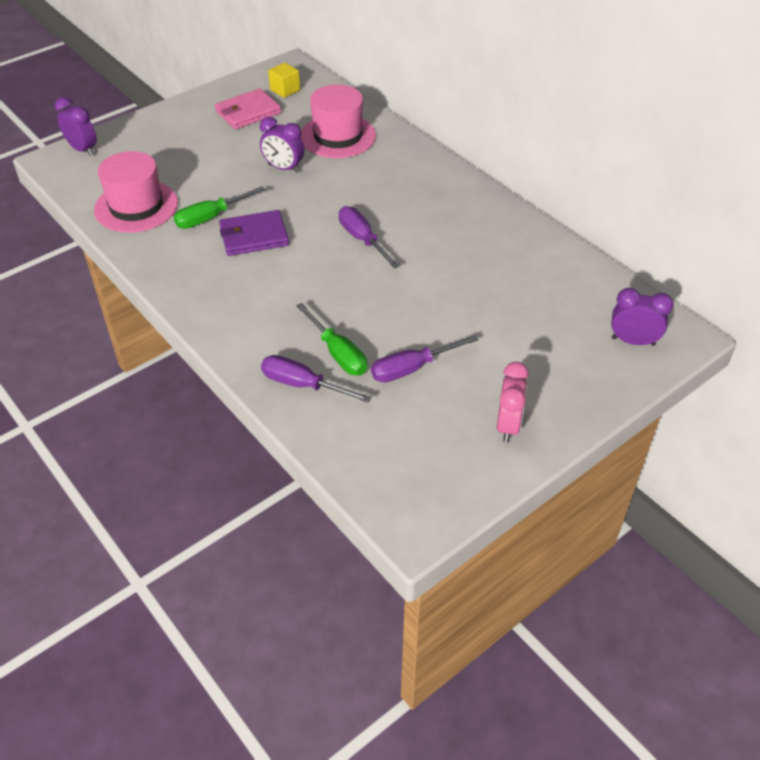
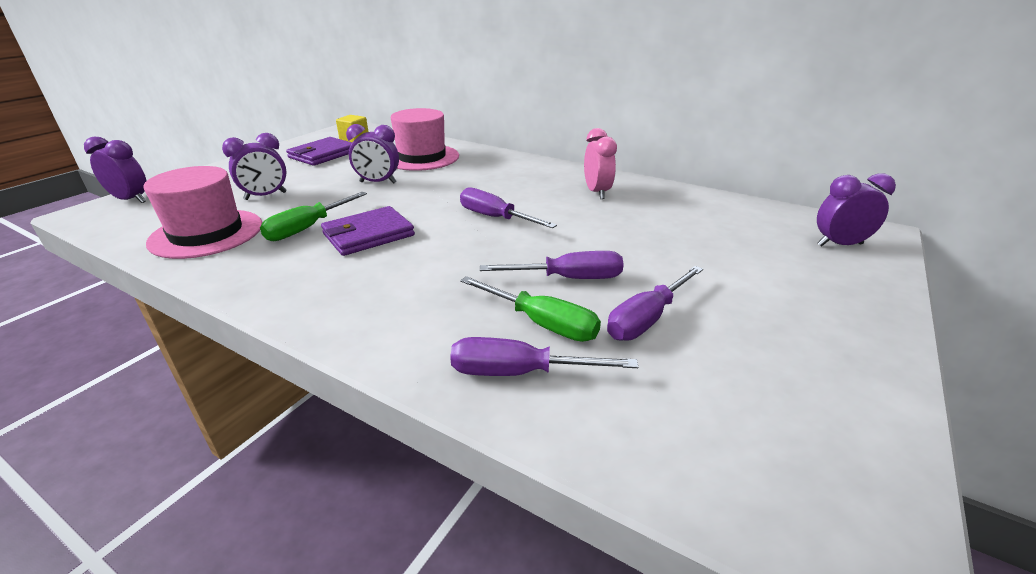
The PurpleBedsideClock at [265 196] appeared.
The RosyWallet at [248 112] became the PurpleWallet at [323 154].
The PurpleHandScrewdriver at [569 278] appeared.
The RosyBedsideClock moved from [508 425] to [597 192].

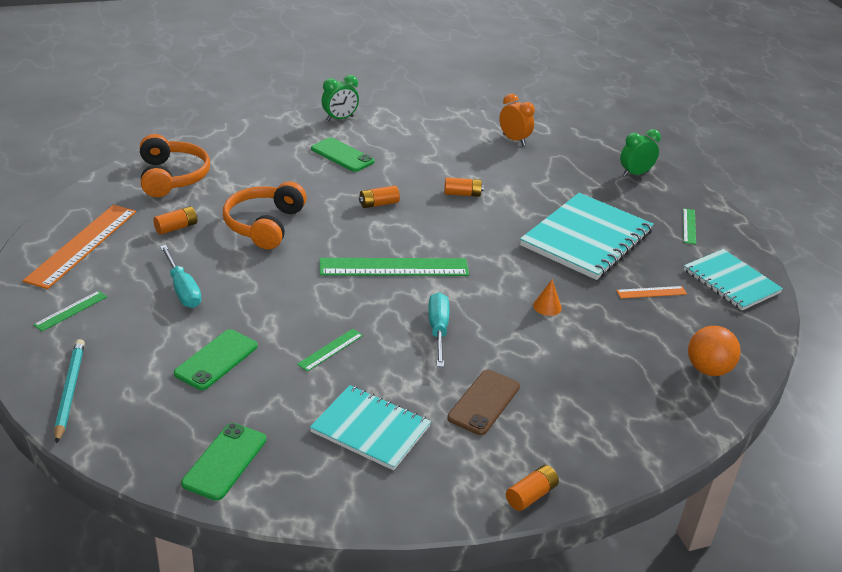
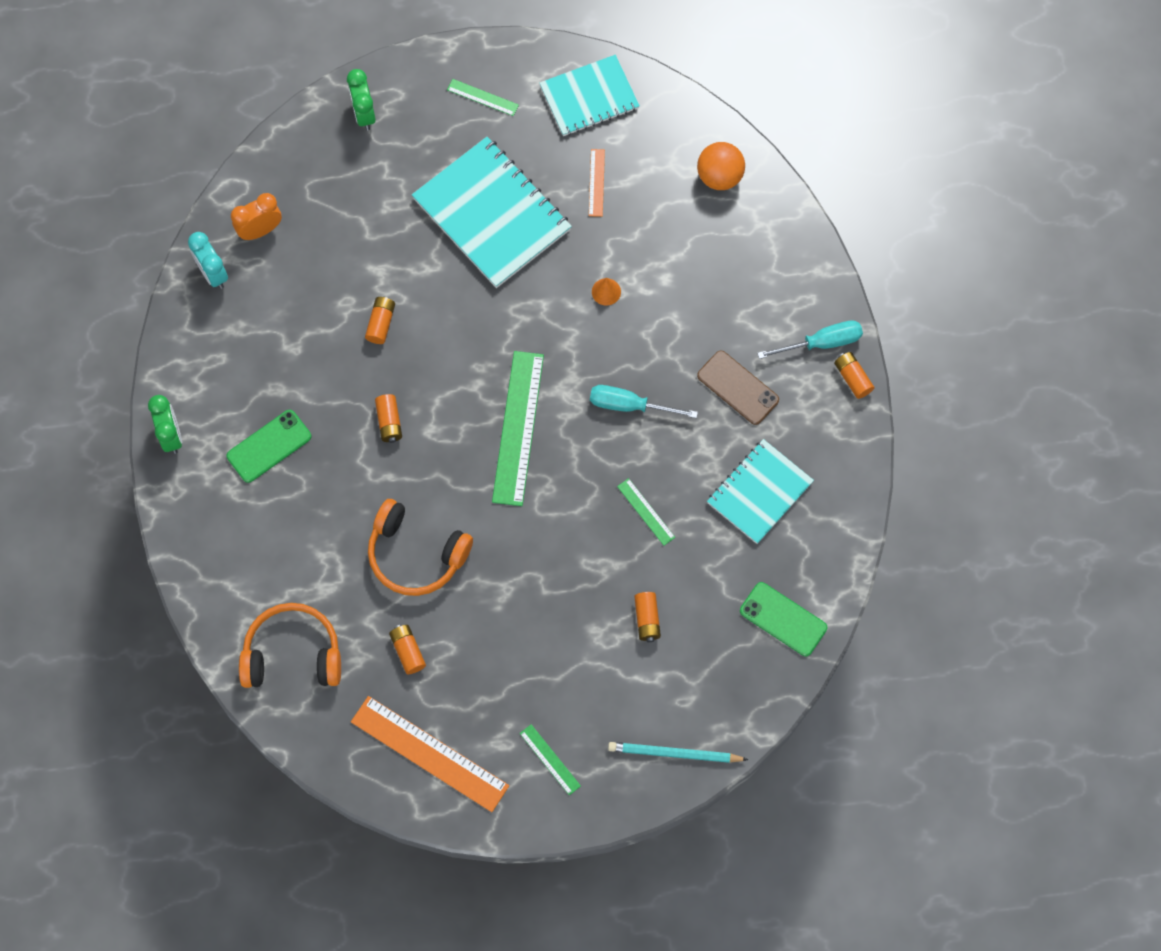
The TealBedsideClock at [213 273] appeared.
The EmeraldPhone at [216 360] was replaced by the BrightOrangeBattery at [647 619].
The TealHandScrewdriver moved from [182 289] to [821 343].

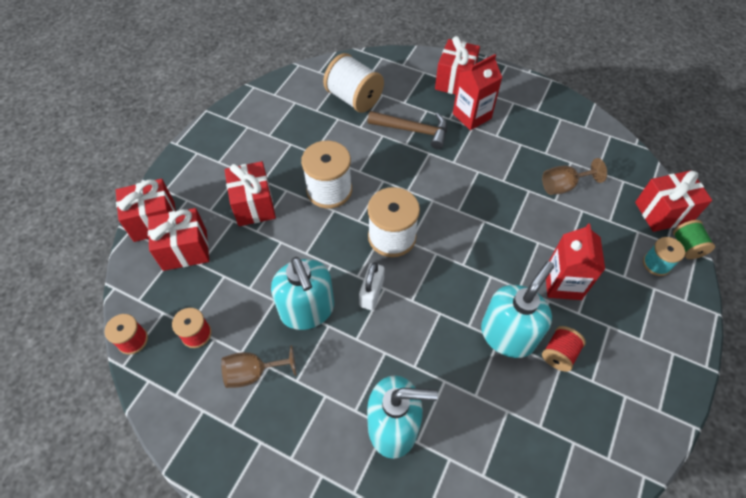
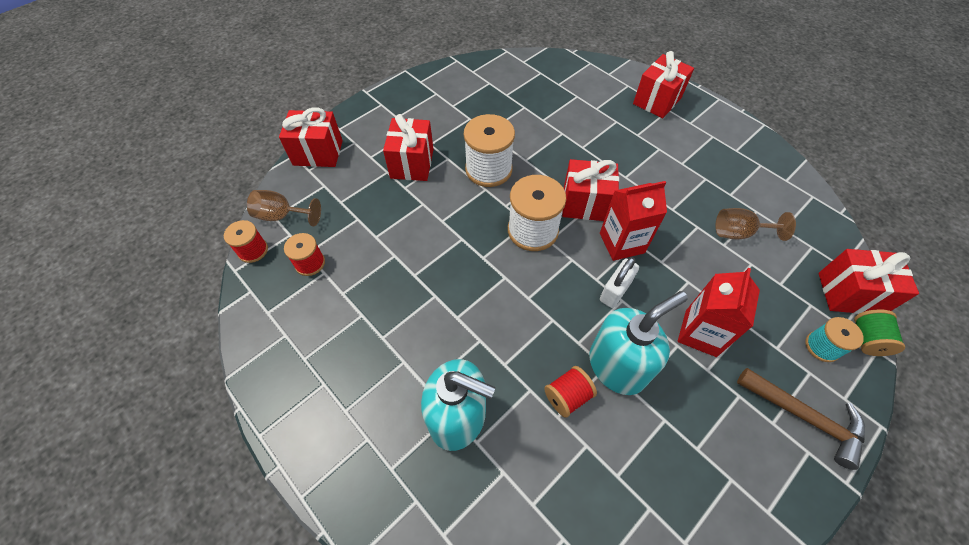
The BrownGoblet moved from [253 373] to [282 216].
The RedReelOfThread moved from [559 354] to [567 396].
The RedPresent moved from [185 250] to [585 204].
The RedMilkCarton moved from [471 116] to [621 243].
The PureWhiteSmallLock moved from [371 293] to [615 291].
The BrownCarpenter'sHammer moved from [413 130] to [805 417].
The TealSoapDispenser at [307 310] disappeared.
The PureWhiteReelOfThread at [354 98] disappeared.

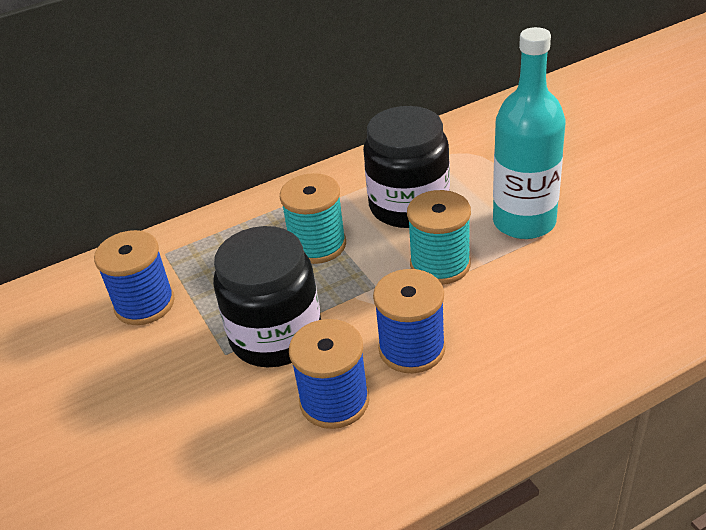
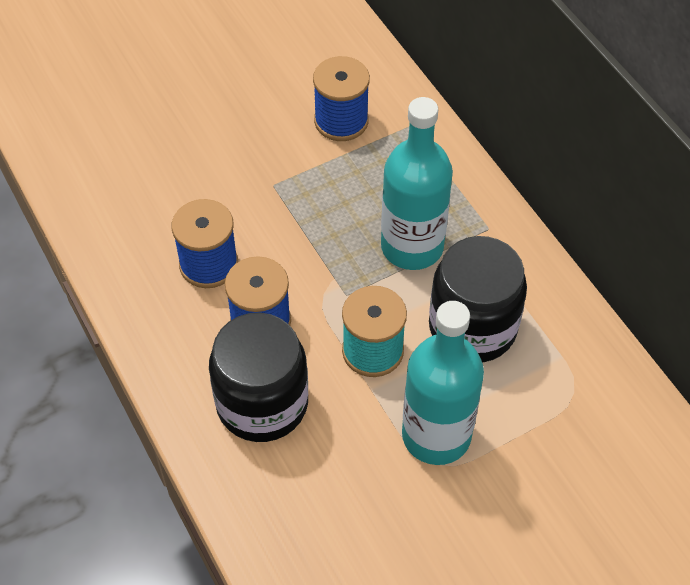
The JetBlackJar moved from [276 336] to [262 403].
The TealReelOfThread at [317 245] was replaced by the TealBottle at [412 246].

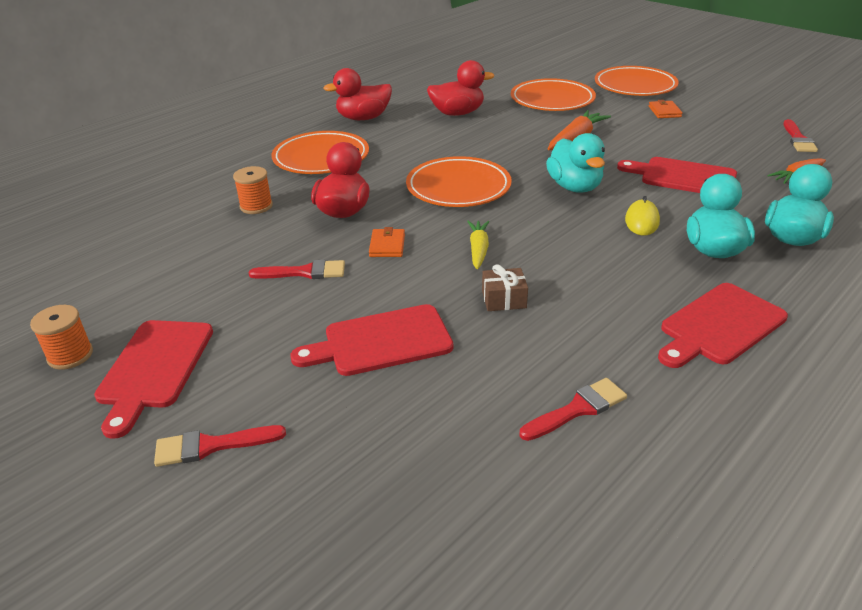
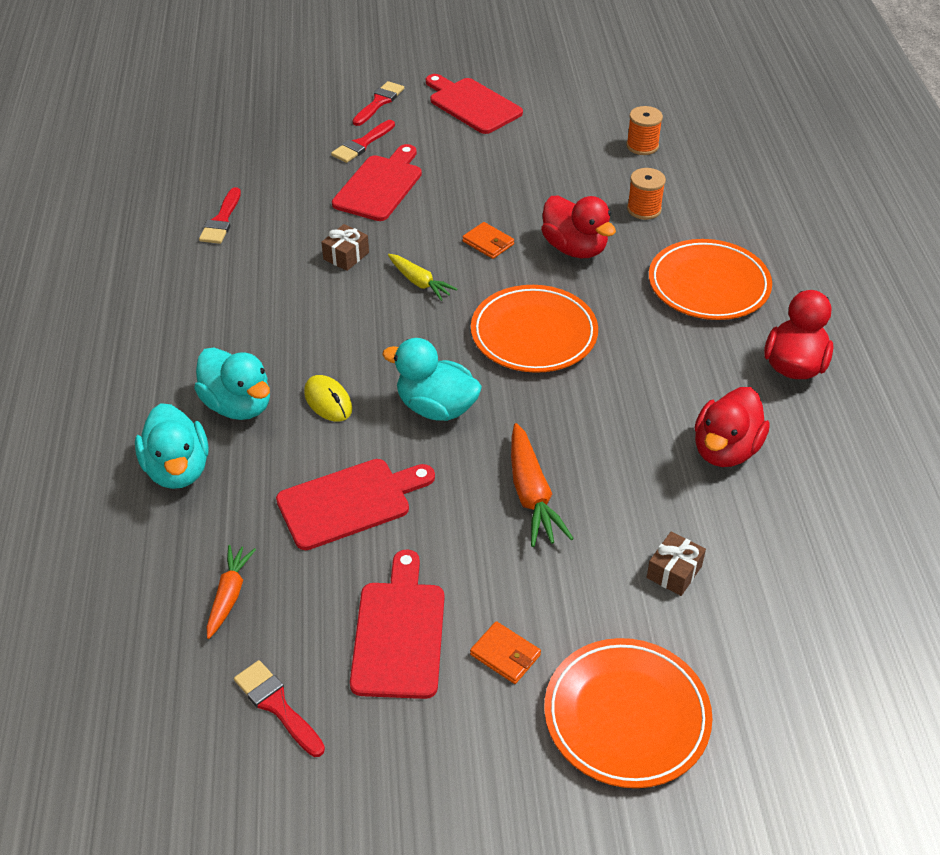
The RedPaintBrush moved from [304 272] to [362 144].
The RedCuttingBoard moved from [719 326] to [399 633].
The BrightOrangeReelOfThread moved from [70 355] to [642 146].
The BrightOrangePlate at [552 100] was replaced by the BrownPresent at [674 572].

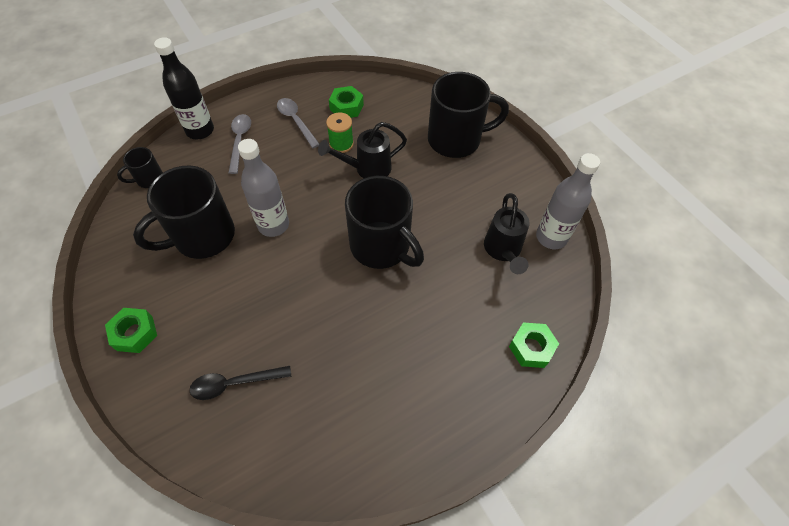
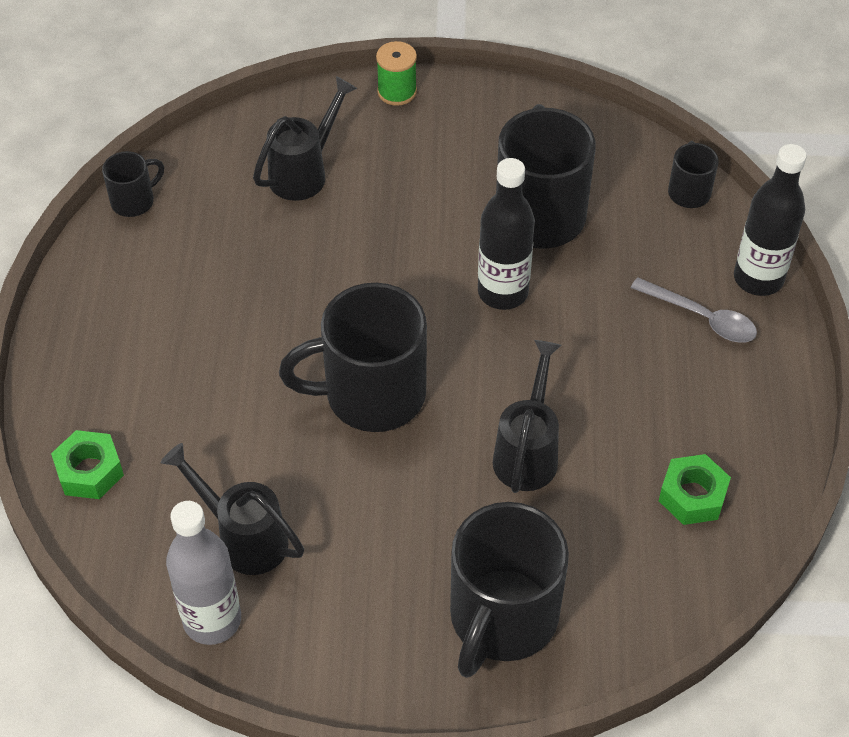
The JetBlackMug at [134 201] appeared.
The JetBlackSpoon at [234 383] was replaced by the JetBlackWateringPot at [305 172].
The EmeraldReelOfThread moved from [341 144] to [397 92].
The GrayBottle at [273 225] became the JetBlackBottle at [503 292].
The EmeraldNut at [135 333] disappeared.
The GraySpoon at [296 121] disappeared.

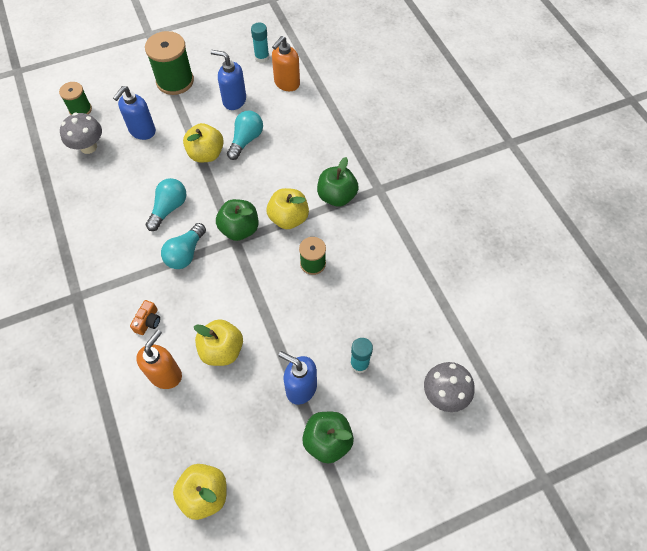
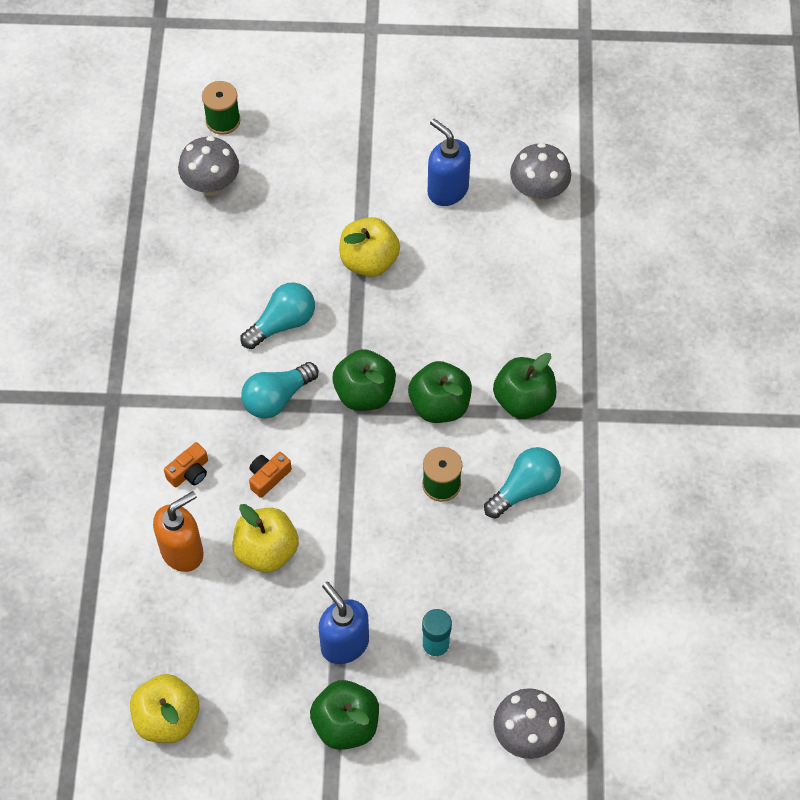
The BrightOrangeCompactCamera at [268 477] appeared.
The YellowApple at [288 218] became the EmeraldApple at [439 405].
The TealBulb moved from [246 140] to [524 489].
The BrightOrangeSoapDispenser at [286 83] was replaced by the GrayFungus at [538 192].
The BlueSoapDispenser at [142 131] disappeared.
The EmeraldReelOfThread at [175 81] disappeared.
The TealGlue at [262 57] disappeared.

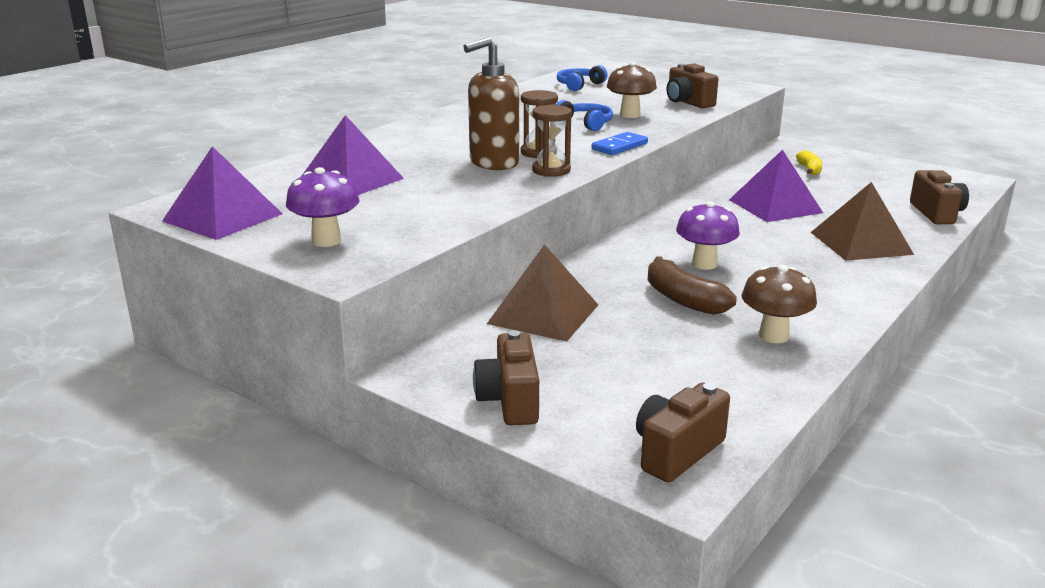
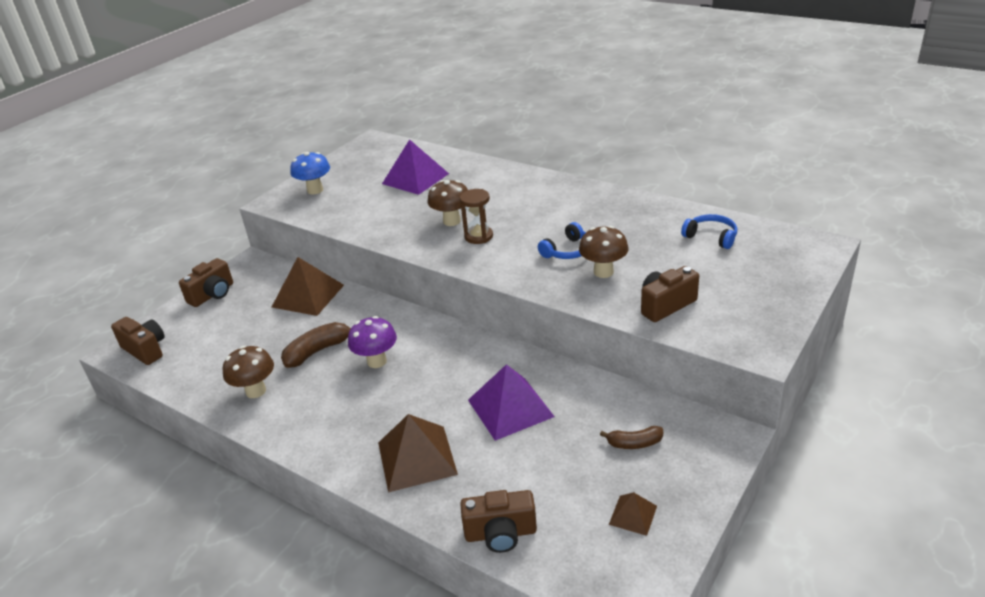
The BrownCompactCamera at [510 401] turned 135 degrees clockwise.
The PurpleFungus at [326 241] became the BlueFungus at [315 190].
The BrownSoapDispenser at [493 163] was replaced by the BrownFungus at [451 221].
The YellowBananaFruit at [809 169] became the BrownBananaFruit at [634 443].
The BrownPyramid at [633 515] appeared.
The PurplePyramid at [222 217] disappeared.
The BrownSandTimer at [551 170] disappeared.
The BlueDominoPiece at [619 146] disappeared.

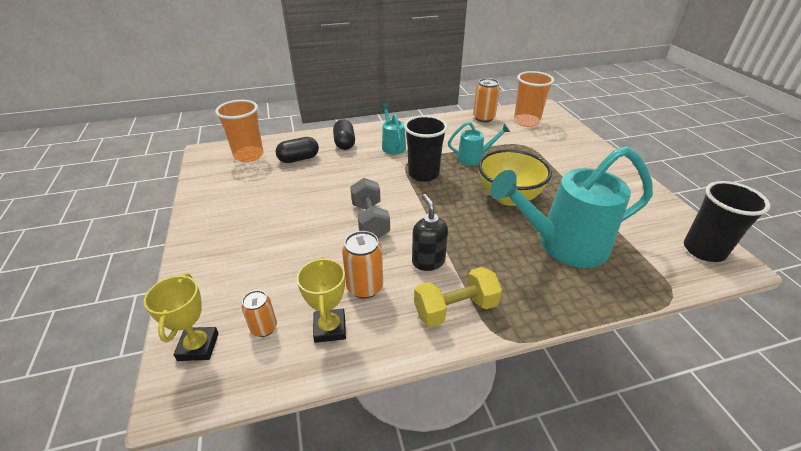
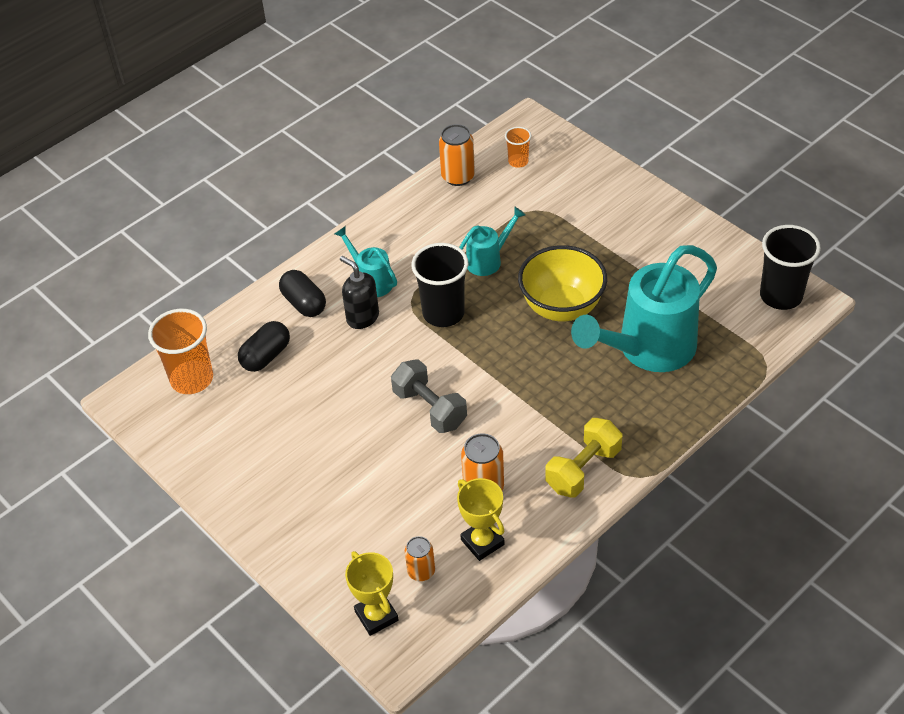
The JetBlackSoapDispenser moved from [428 261] to [362 317].
The BrightOrangeTumbler at [526 121] changed to 0.52 times the size.

